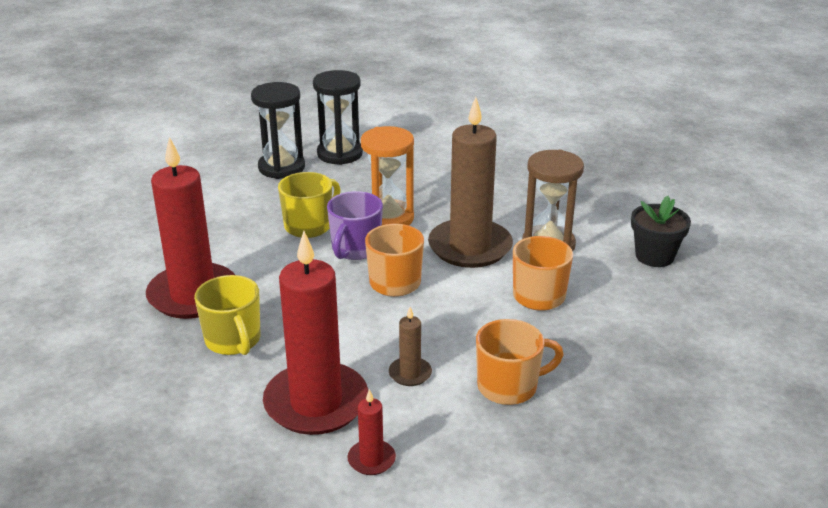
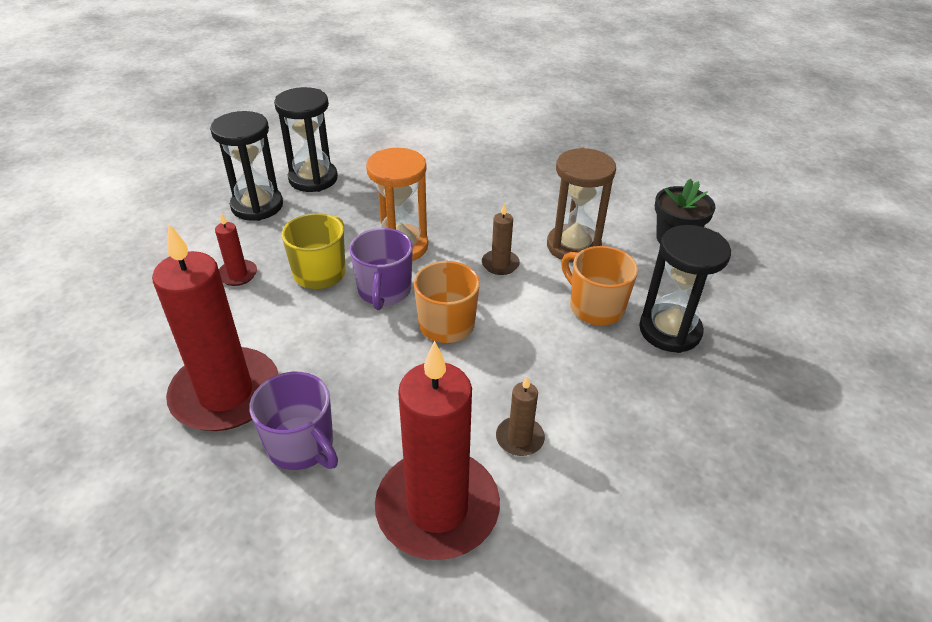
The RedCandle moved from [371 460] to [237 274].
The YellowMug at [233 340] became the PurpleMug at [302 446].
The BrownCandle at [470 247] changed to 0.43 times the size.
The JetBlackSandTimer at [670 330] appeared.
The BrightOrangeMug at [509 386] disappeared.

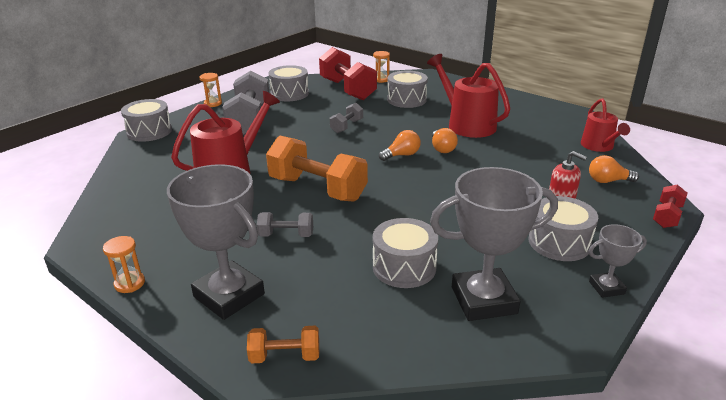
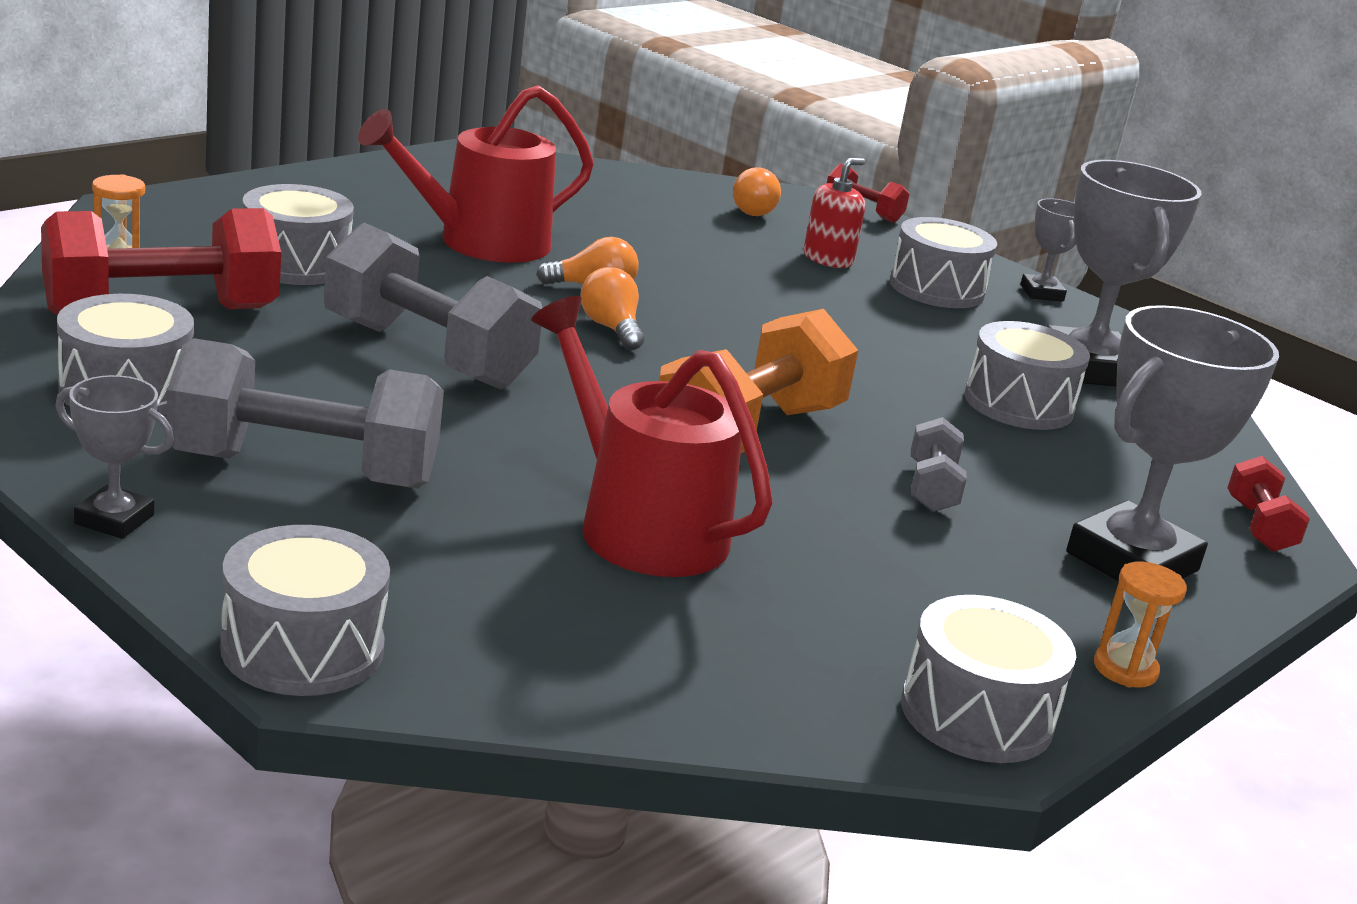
The BrightOrangeSandTimer at [213 103] was replaced by the GrayAwardCup at [114 519].
The GrayDumbbell at [346 126] changed to 2.06 times the size.
The GrayToyDrum at [976 714] appeared.
The BrightOrangeDumbbell at [285 356] became the RedDumbbell at [1259 526].
The RedWateringPot at [599 146] disappeared.

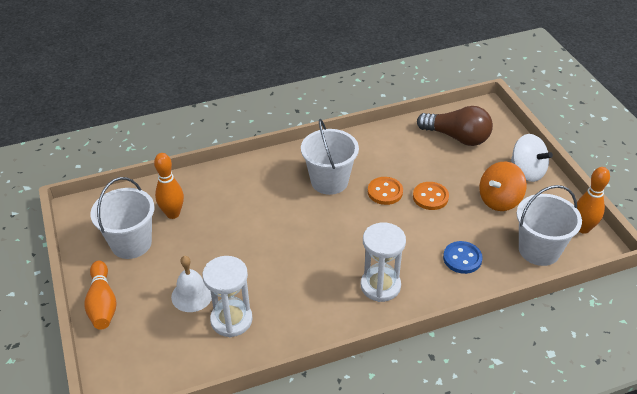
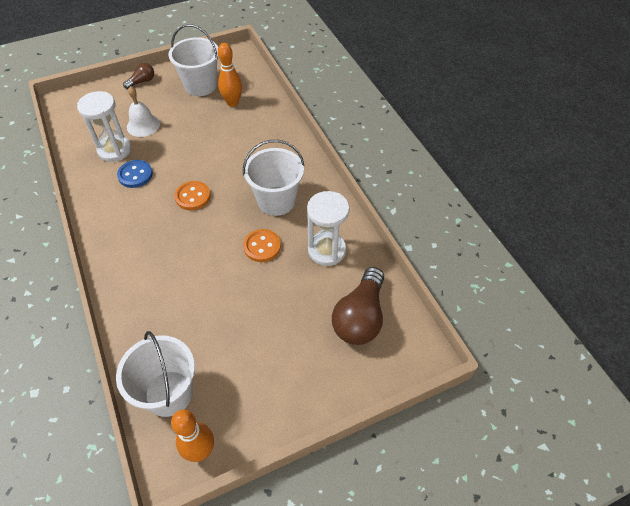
The BlueButton moved from [462 258] to [135 175].
The BrightOrangeSkittle at [102 303] was replaced by the BrownBulb at [142 81].
The BrightOrangeButton moved from [430 197] to [192 196].
The PureWhiteSandTimer moved from [380 286] to [326 250].
The BrightOrangeToyTop at [499 200] disappeared.
The PureWhiteToyTop at [527 171] disappeared.

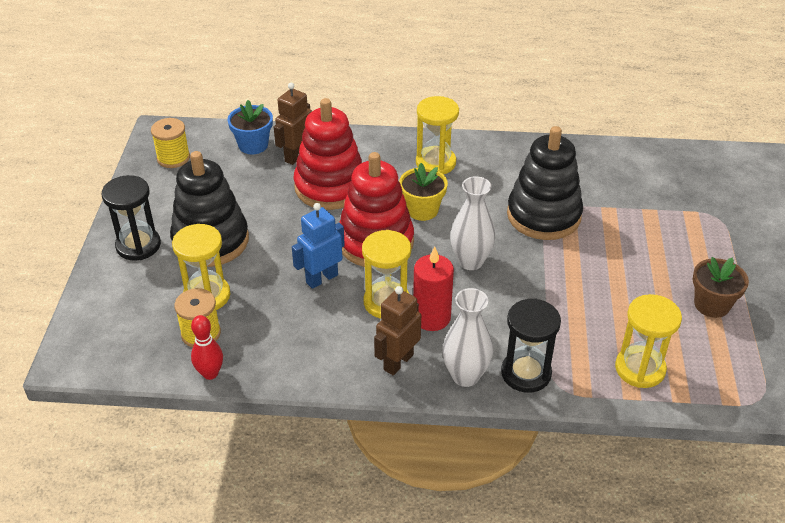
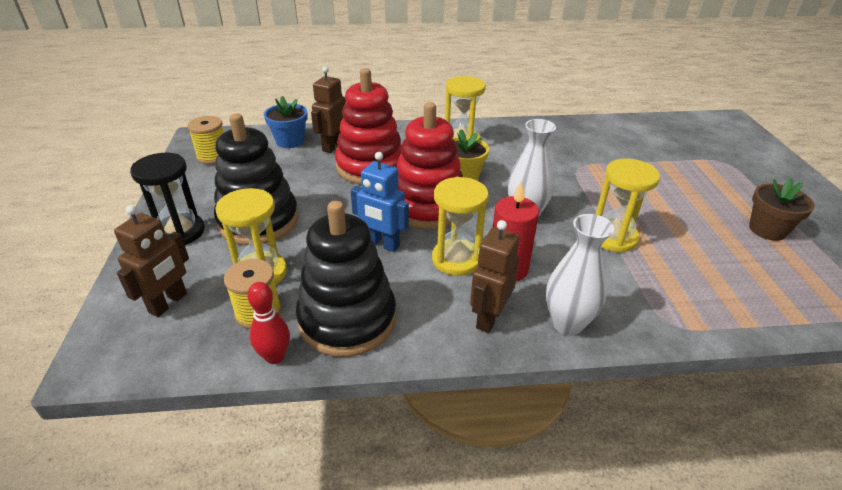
The BrownRobotFigure at [168 303] appeared.
The JetBlackRingStacker moved from [543 215] to [347 320].
The BlueRobotFigure at [321 278] turned 105 degrees counterclockwise.
The YellowSandTimer moved from [640 369] to [613 237].
The JetBlackSandTimer at [526 373] disappeared.

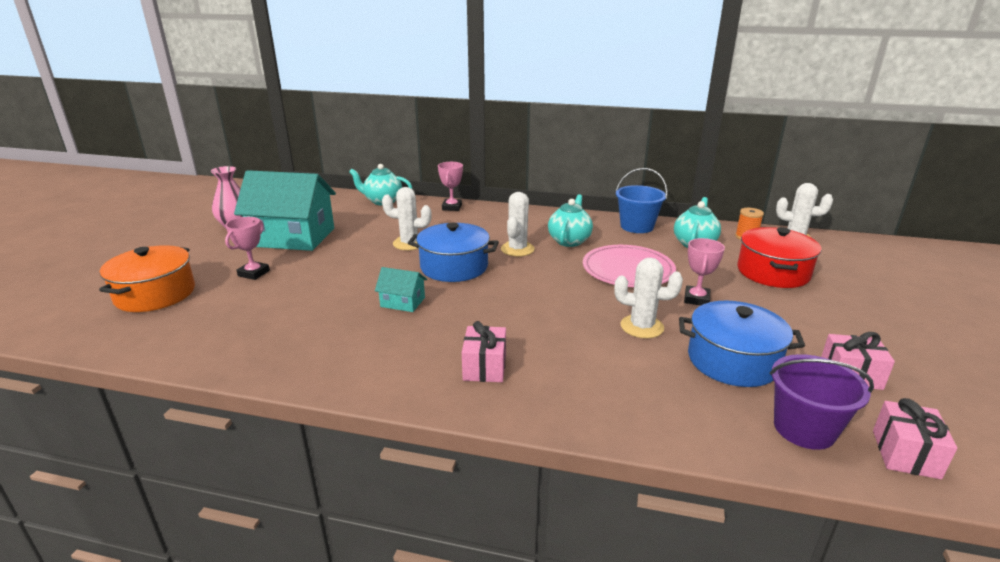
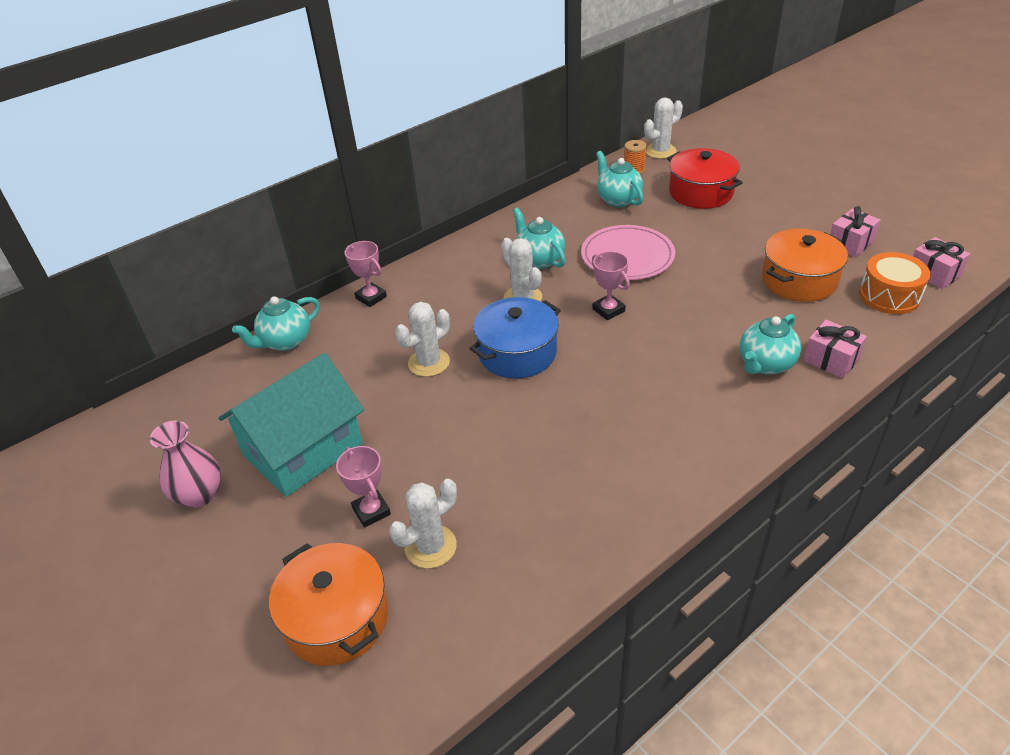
The PureWhiteSaguaroCactus moved from [642 327] to [430 547].
The RosyAwardCup moved from [696 299] to [608 310].
The TealTeaPot at [765 364] appeared.
The BluePot at [732 361] became the BrightOrangePot at [799 280].
The RosyPresent moved from [484 367] to [831 360].
The PurplePail at [804 429] was replaced by the BrightOrangeToyDrum at [889 296].
The TealCottage at [402 302] disappeared.
The BluePail at [637 226] disappeared.

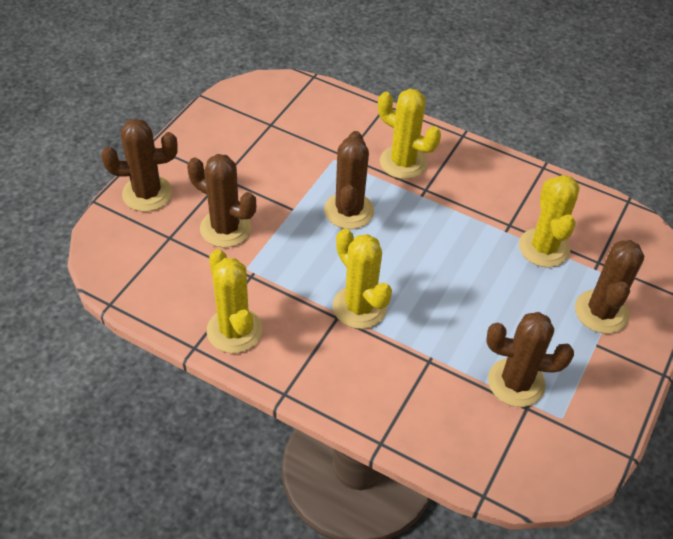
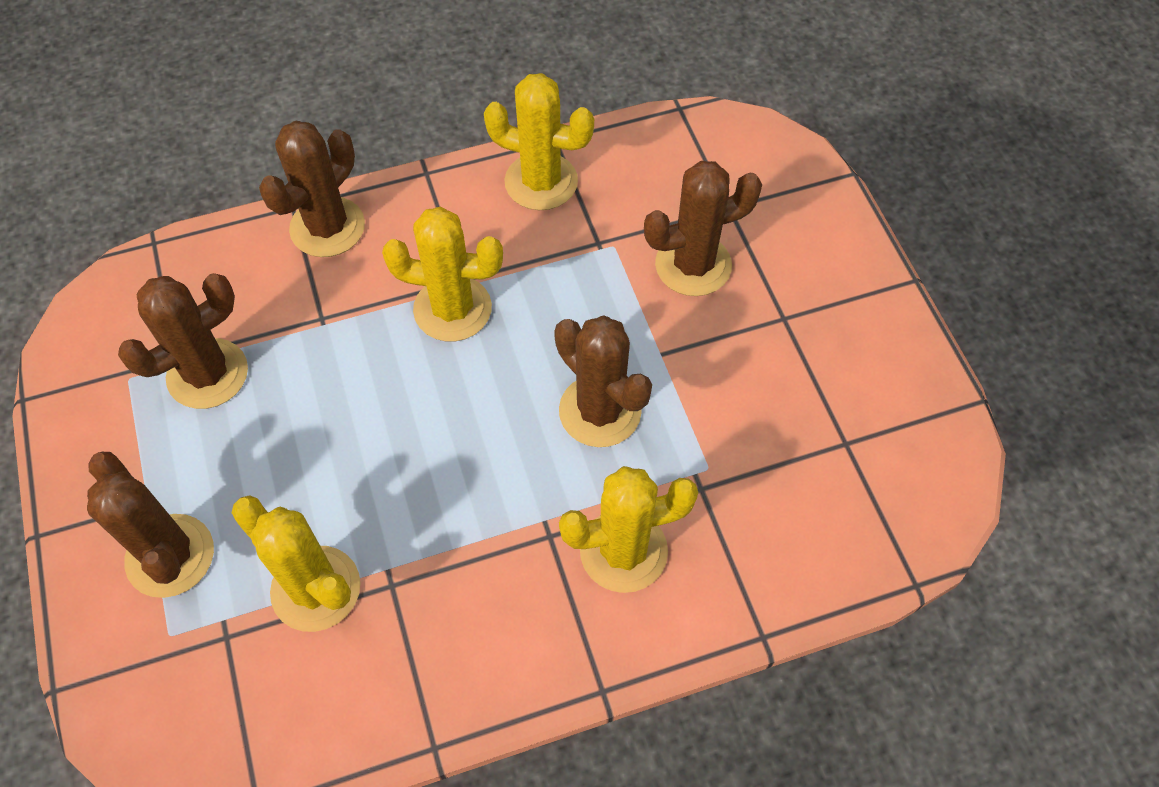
The BrownSaguaroCactus moved from [147 193] to [327 227].

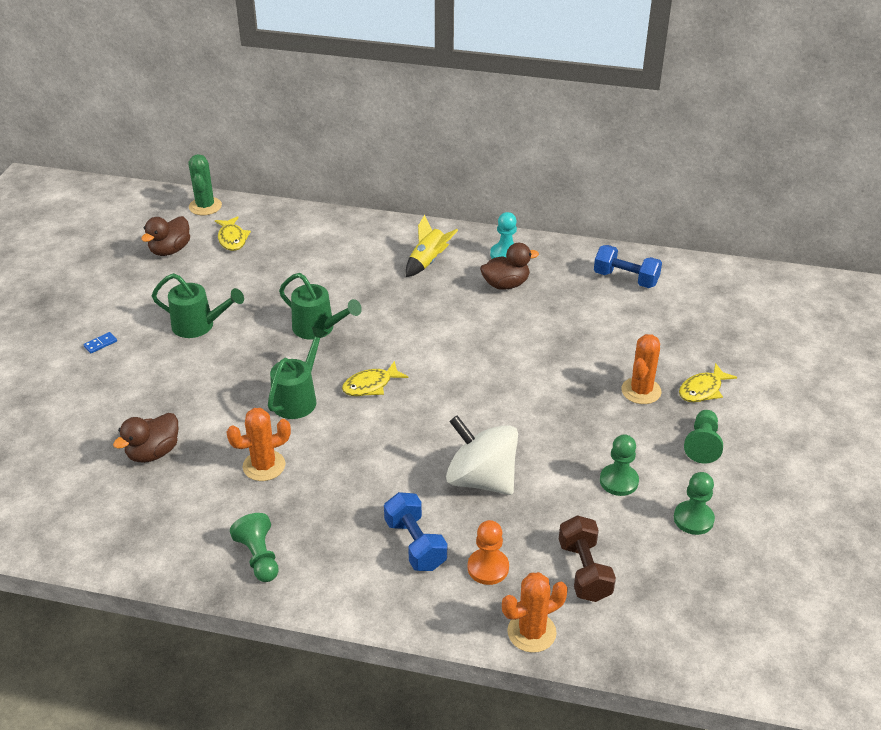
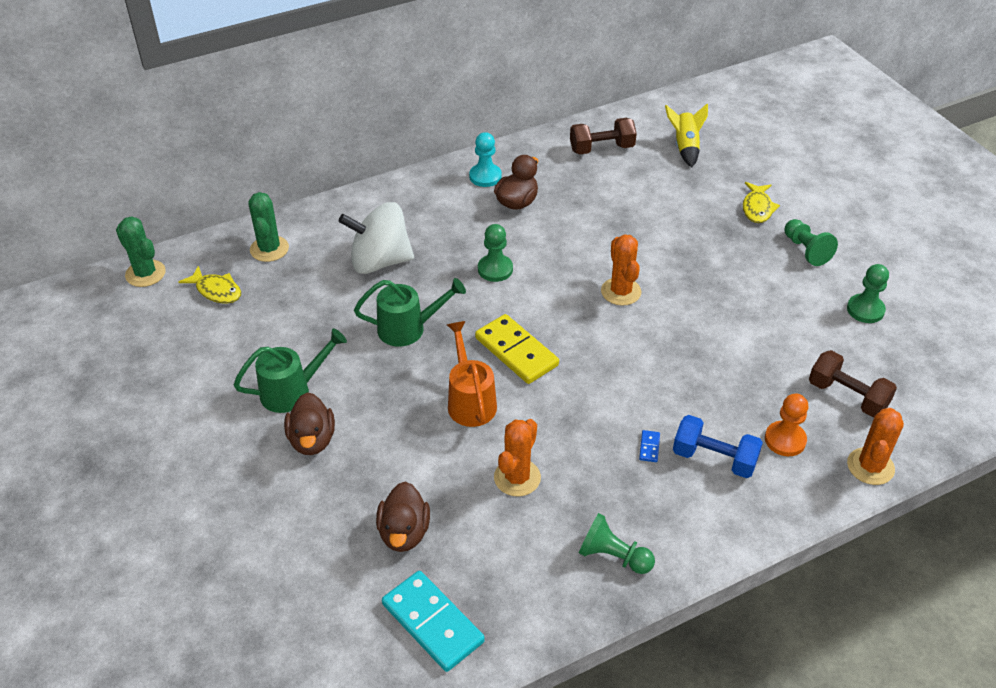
The EmeraldSaguaroCactus at [269 249] appeared.
The BrownDuck moved from [170 250] to [312 440].
The PureWhiteToyTop moved from [481 479] to [379 261].
The TealDominoPiece at [433 623] appeared.
The EmeraldWateringPot at [298 398] became the BrightOrangeWateringPot at [470 400].
The YellowFish at [370 385] was replaced by the YellowDominoPiece at [516 351].
The EmeraldGamePawn moved from [618 481] to [495 269].
The BlueDumbbell at [625 279] became the BrownDumbbell at [601 149].
The BrightOrangeSaguaroCactus moved from [641 391] to [621 292].
The BlueDominoPiece moved from [100 344] to [649 447].
The YellowToyRocket moved from [428 261] to [685 147].

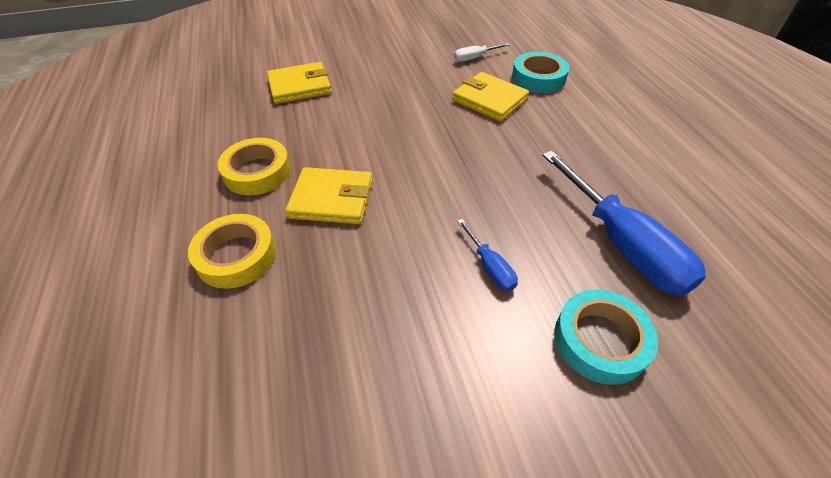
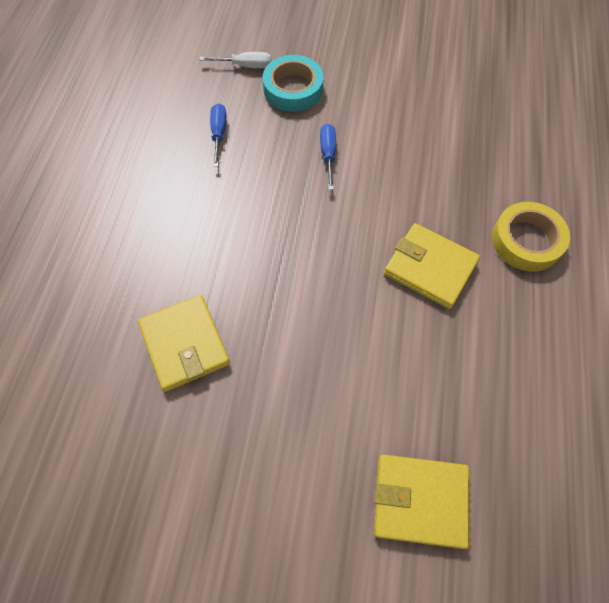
The PureWhiteHandScrewdriver moved from [475 58] to [245 66].
The BlueHandScrewdriver at [621 243] changed to 0.46 times the size.
The YellowRollOfTape at [257 172] disappeared.
The TealRollOfTape at [538 78] disappeared.

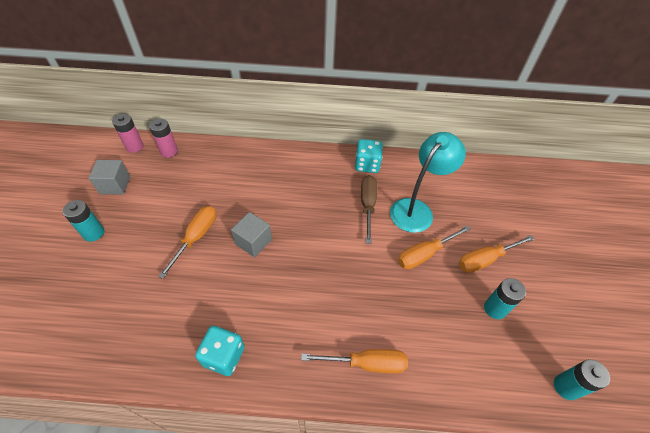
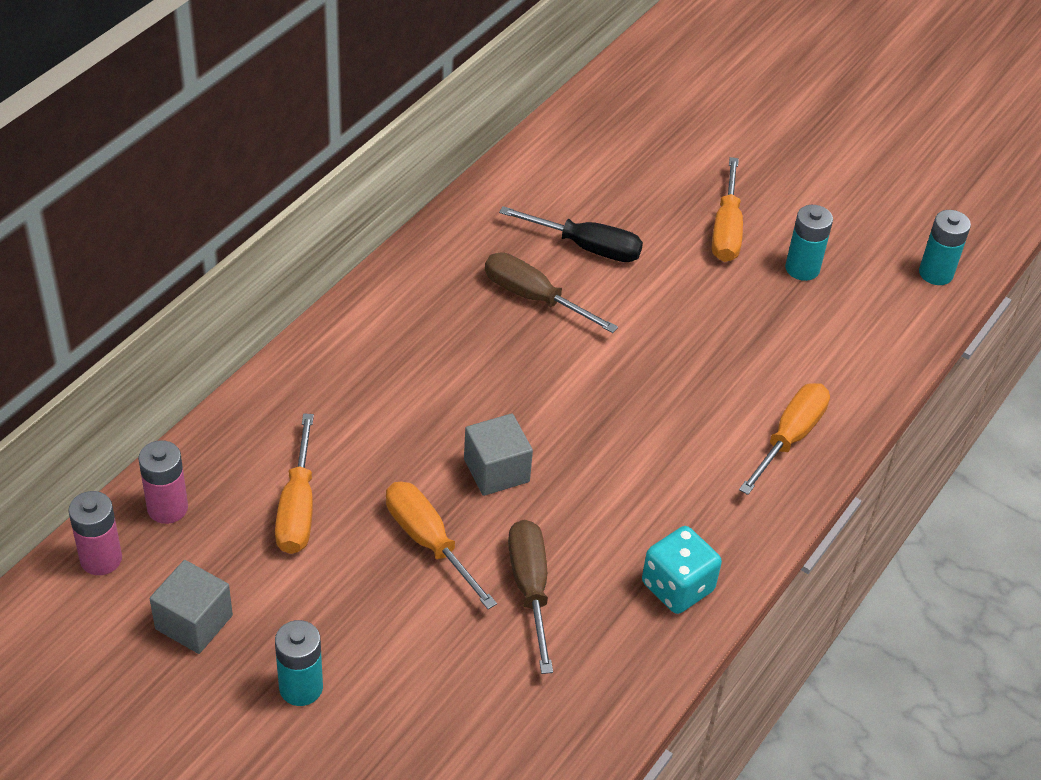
The BrightOrangeHandScrewdriver moved from [425 254] to [298 507].
The TealDeskLamp at [416 209] was replaced by the JetBlackHandScrewdriver at [586 247].
The BrownHandScrewdriver at [530 589] appeared.
The TealGameDie at [367 165] disappeared.

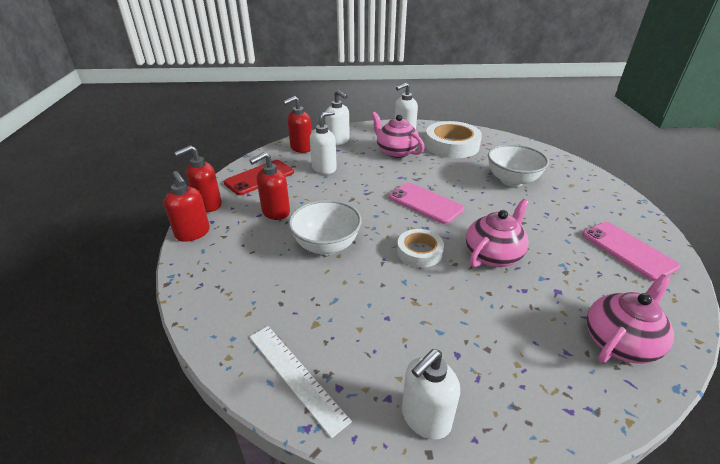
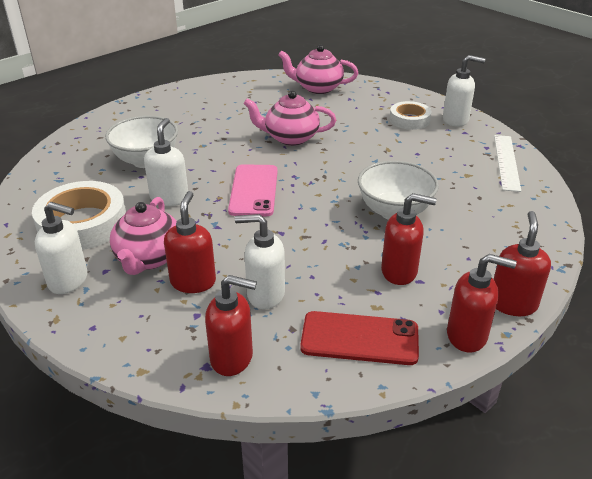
The PureWhiteSoapDispenser moved from [338 141] to [169 198].
The RedSoapDispenser at [193 282] appeared.
The PureWhiteRollOfTape moved from [419 252] to [409 120].
The RosyPhone at [627 250] disappeared.

